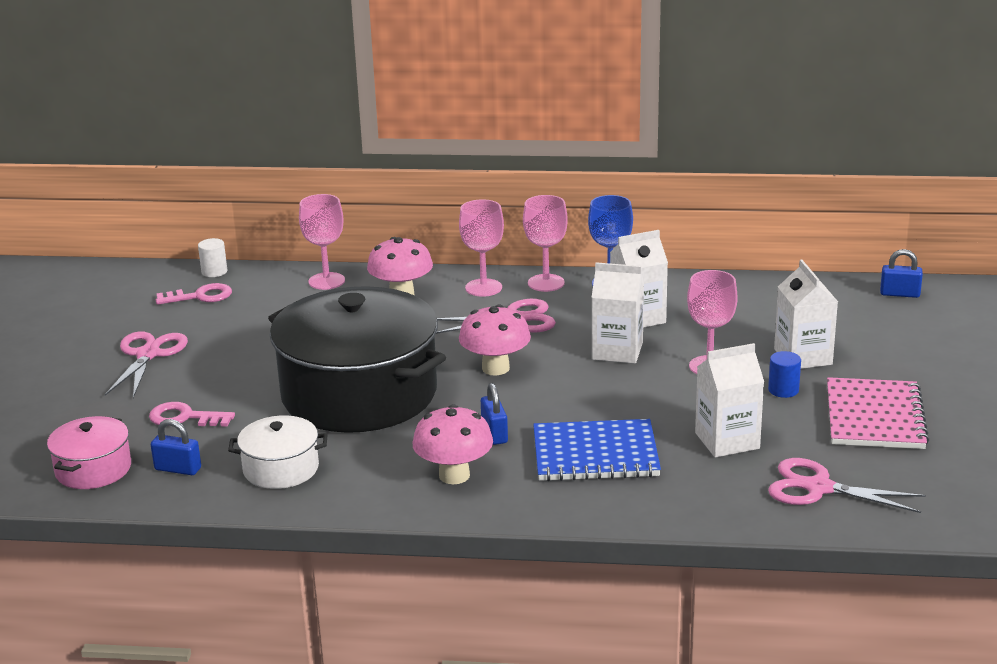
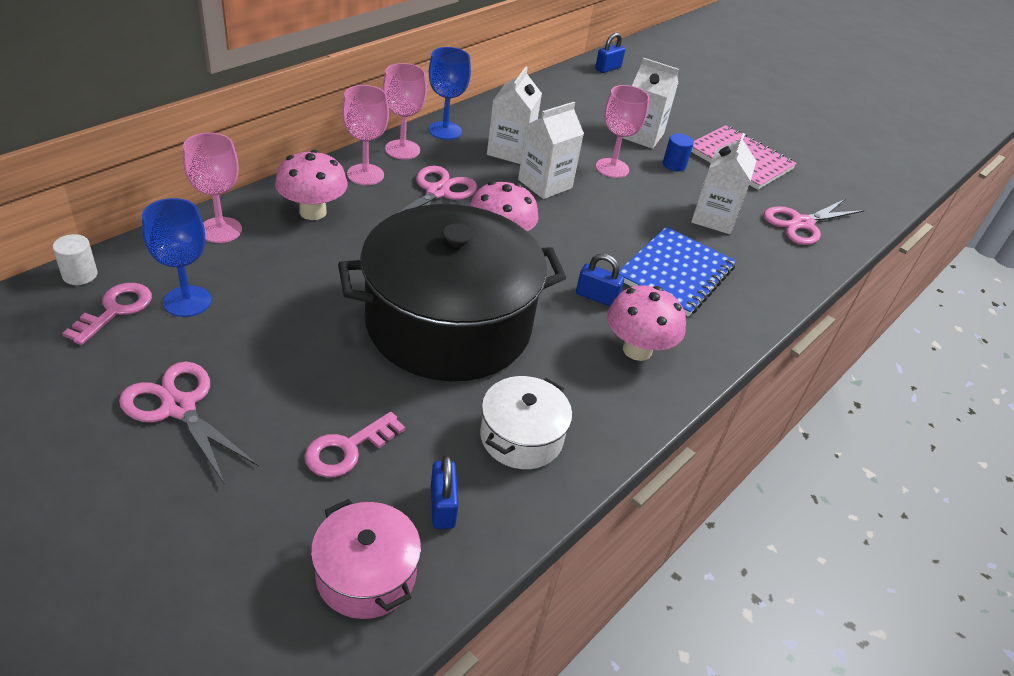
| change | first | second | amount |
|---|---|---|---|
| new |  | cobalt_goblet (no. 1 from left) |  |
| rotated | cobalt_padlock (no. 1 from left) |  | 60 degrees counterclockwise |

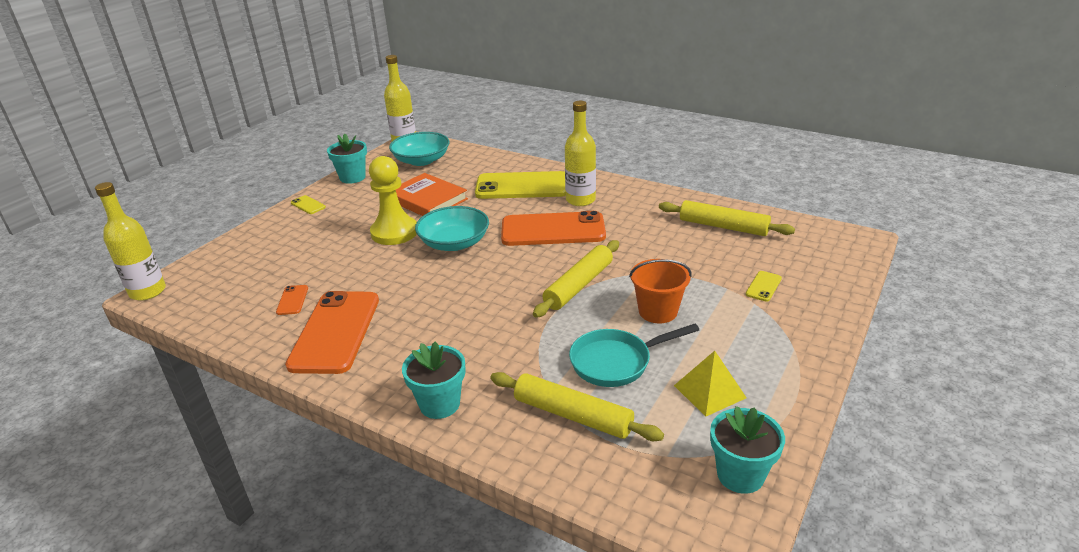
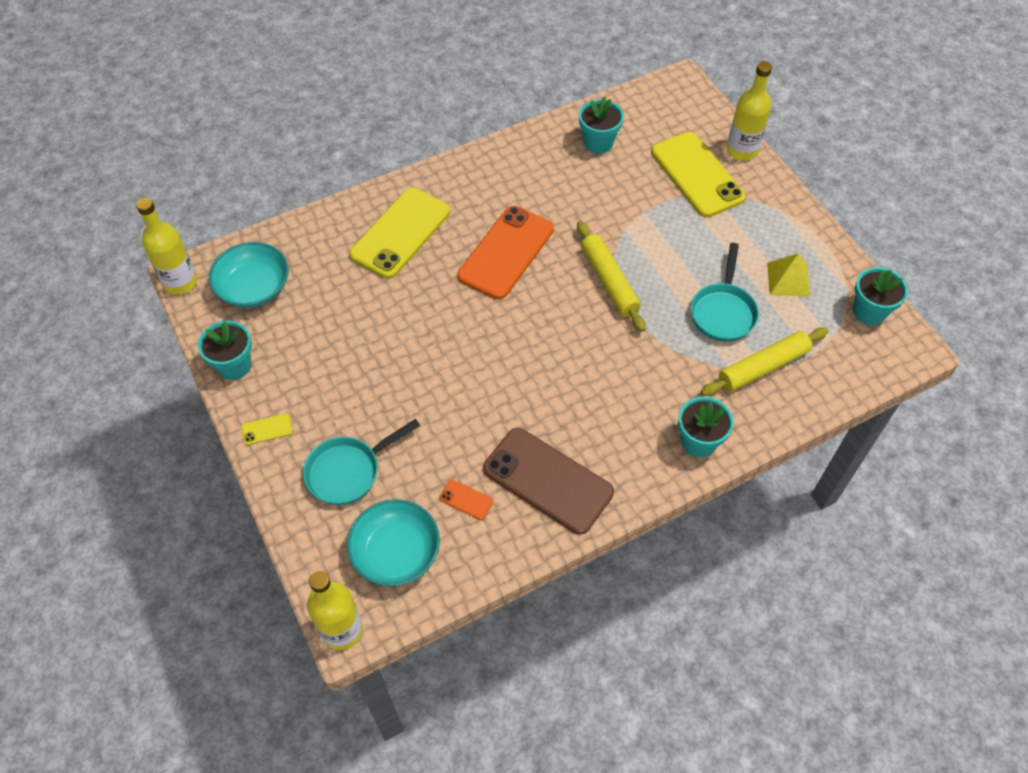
| change | first | second | amount |
|---|---|---|---|
| gone | golden_pawn |  |  |
| gone | bright_orange_hardback |  |  |
| gone | bright_orange_bucket |  |  |
| new |  | turquoise_pan (no. 1 from left) |  |
| shifted | turquoise_bowl (no. 2 from left) |  |  |
| shifted | golden_bottle (no. 3 from left) |  |  |
| swapped | golden_pastry_roller (no. 3 from left) | turquoise_plant_pot (no. 2 from left) |  |
| repainted | bright_orange_phone (no. 2 from left) | russet_phone |  |
| scaled | golden_phone (no. 3 from left) |  | x2.48 |

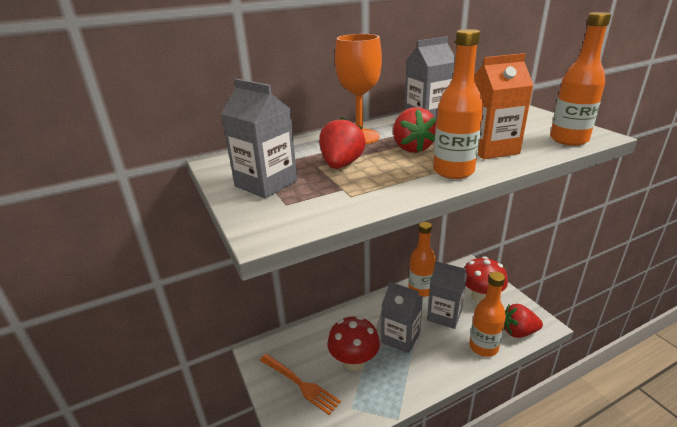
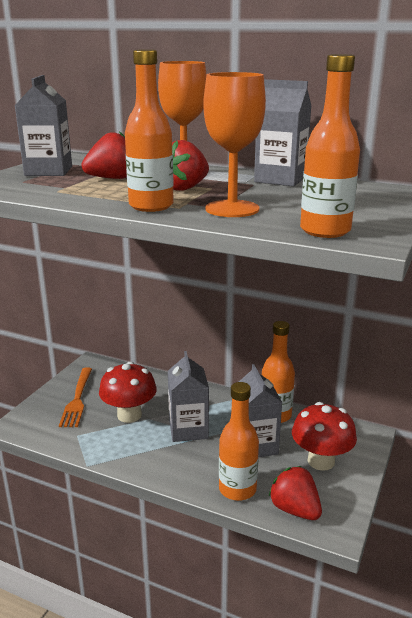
| change | first | second | amount |
|---|---|---|---|
| swapped | bright_orange_juice_carton | bright_orange_goblet (no. 2 from left) |  |

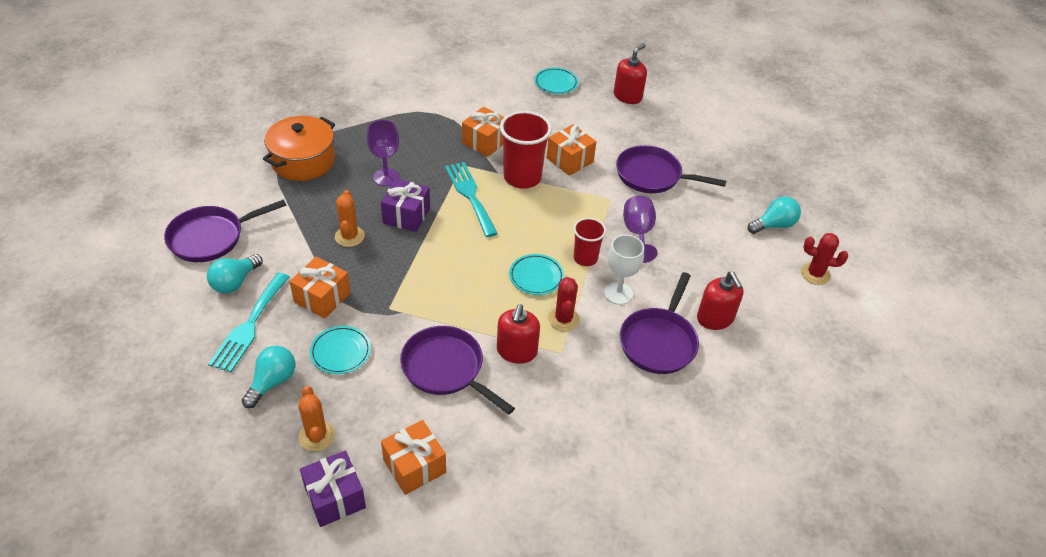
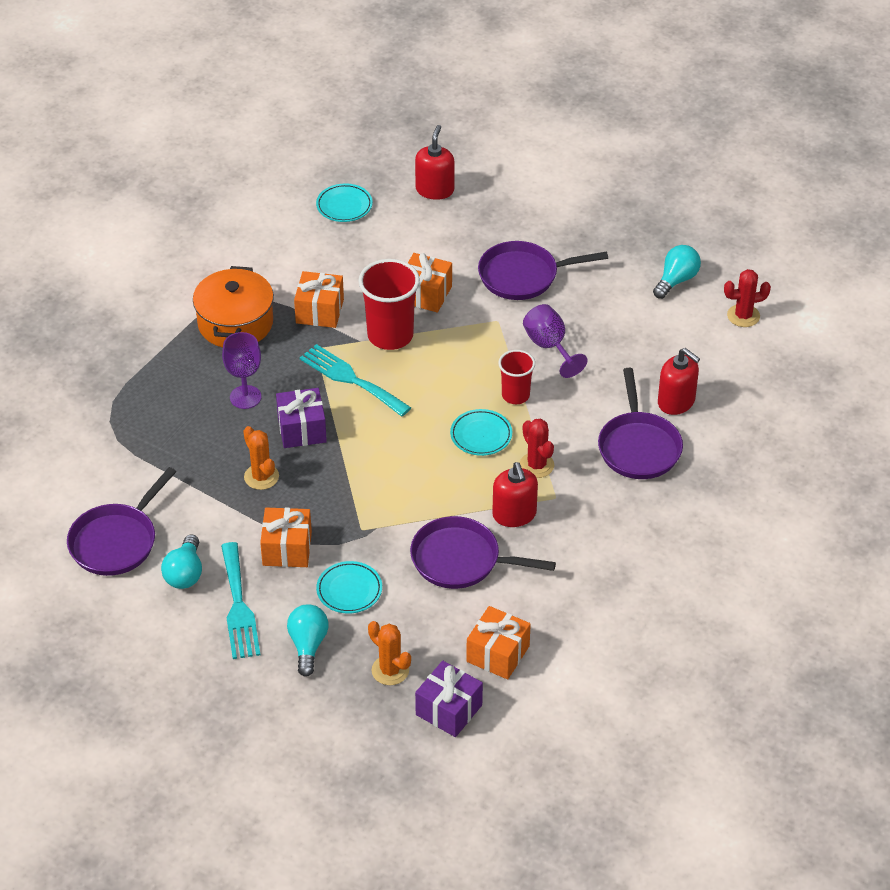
| change | first | second | amount |
|---|---|---|---|
| gone | pure_white_goblet |  |  |
| shifted | bright_orange_cooking_pot |  |  |

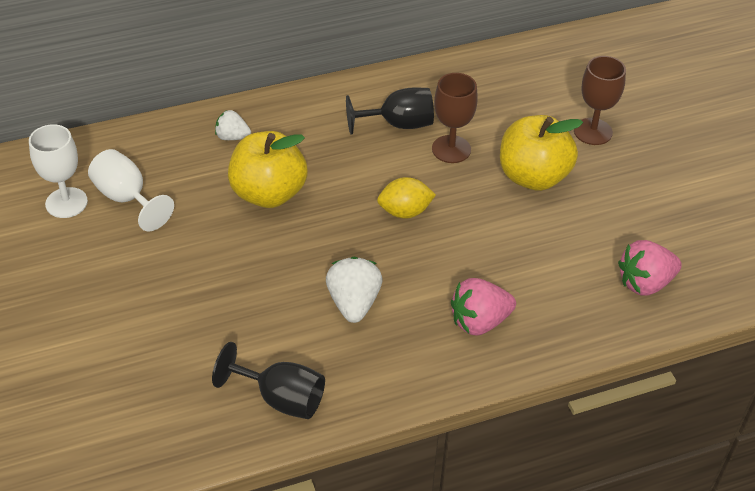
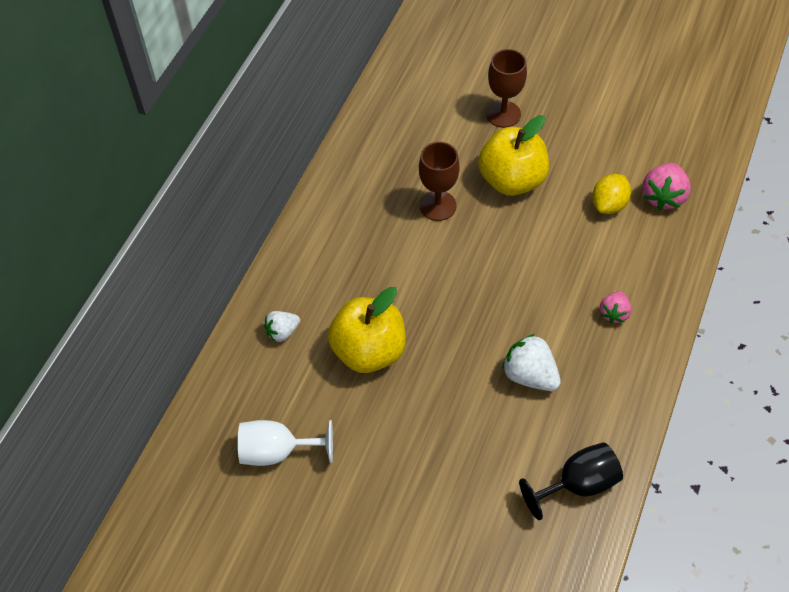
| change | first | second | amount |
|---|---|---|---|
| gone | pure_white_goblet (no. 1 from left) |  |  |
| gone | jet-black_goblet (no. 2 from left) |  |  |
| shifted | golden_toy_lemon |  |  |
| scaled | rose-pink_toy_strawberry (no. 1 from left) |  | x0.63 |

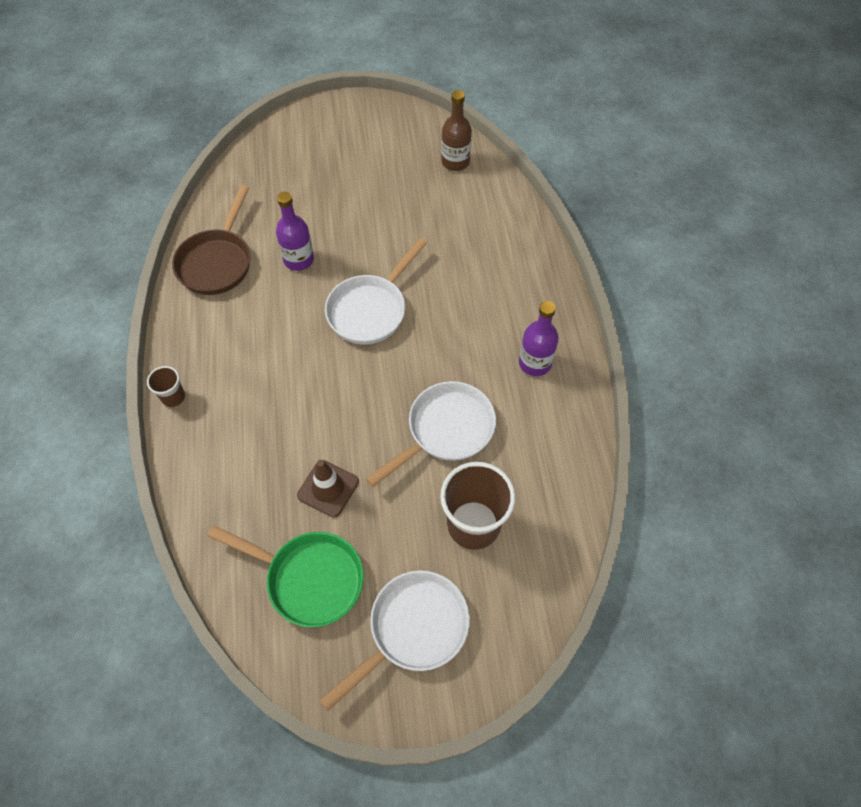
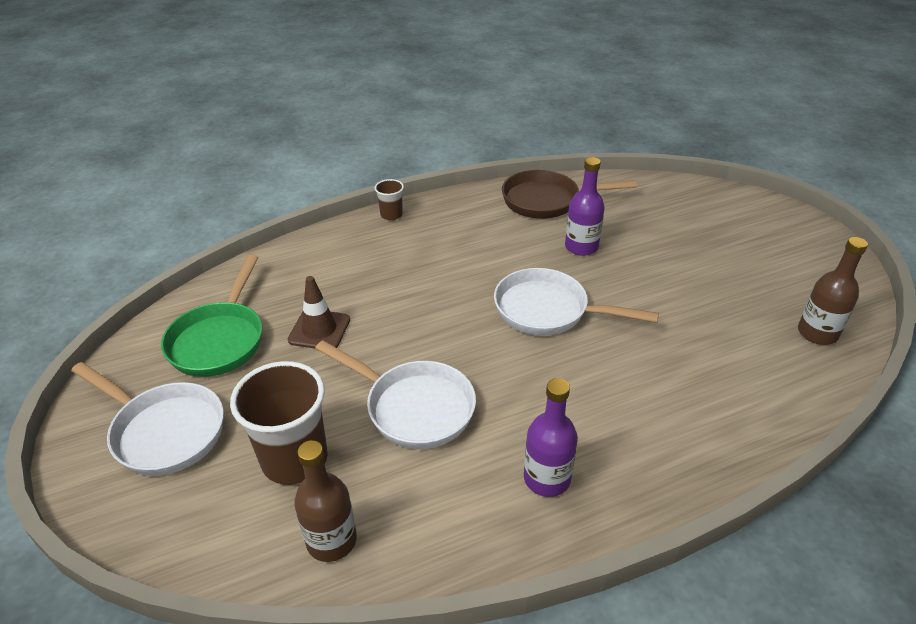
| change | first | second | amount |
|---|---|---|---|
| new |  | russet_bottle (no. 1 from left) |  |

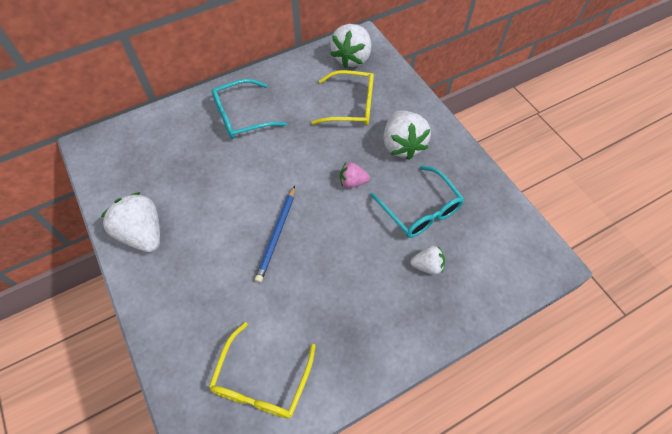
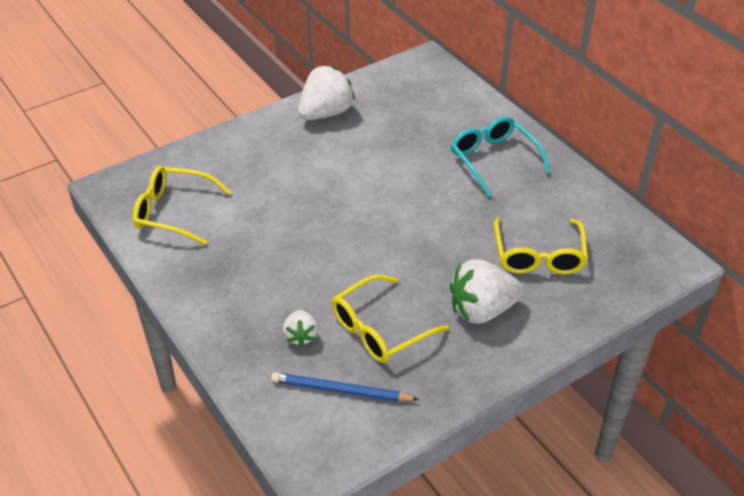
| change | first | second | amount |
|---|---|---|---|
| gone | pure_white_toy_strawberry (no. 2 from left) |  |  |
| gone | rose-pink_toy_strawberry |  |  |
| shifted | cobalt_wooden_pencil |  |  |
| repainted | turquoise_eyeglasses (no. 2 from left) | golden_eyeglasses (no. 2 from left) |  |

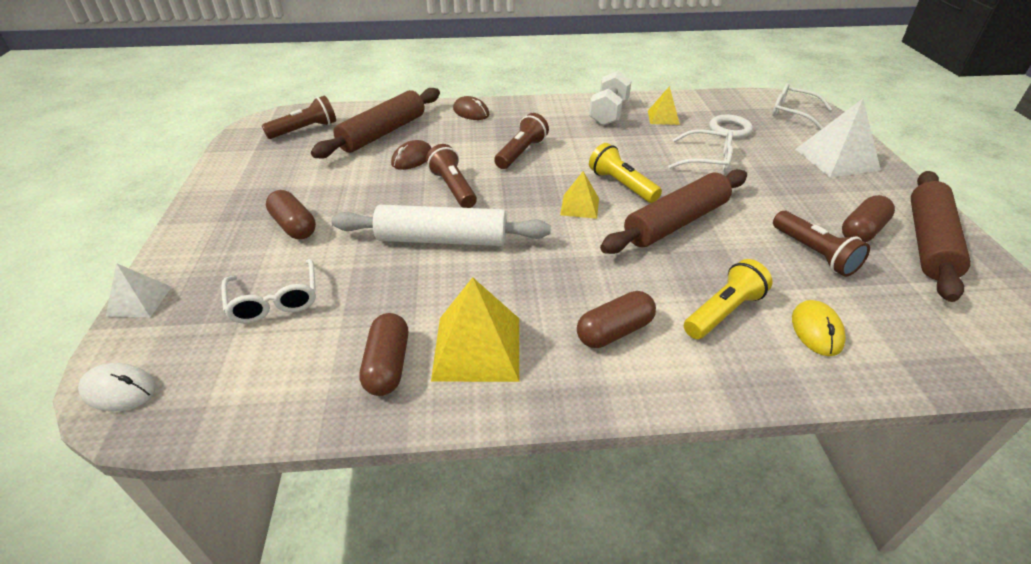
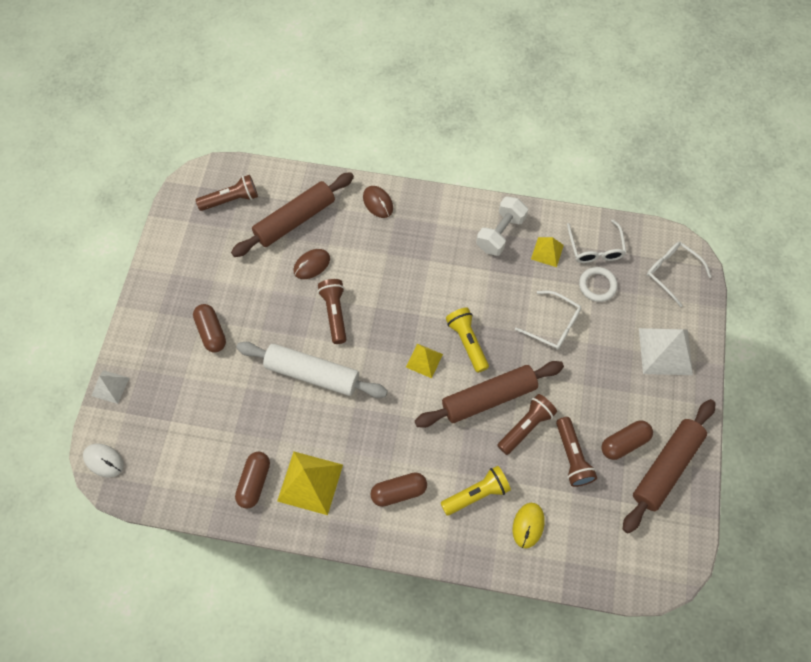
| change | first | second | amount |
|---|---|---|---|
| shifted | pure_white_eyeglasses (no. 1 from left in the first image) | pure_white_eyeglasses (no. 2 from left) |  |
| shifted | russet_flashlight (no. 3 from left) |  |  |

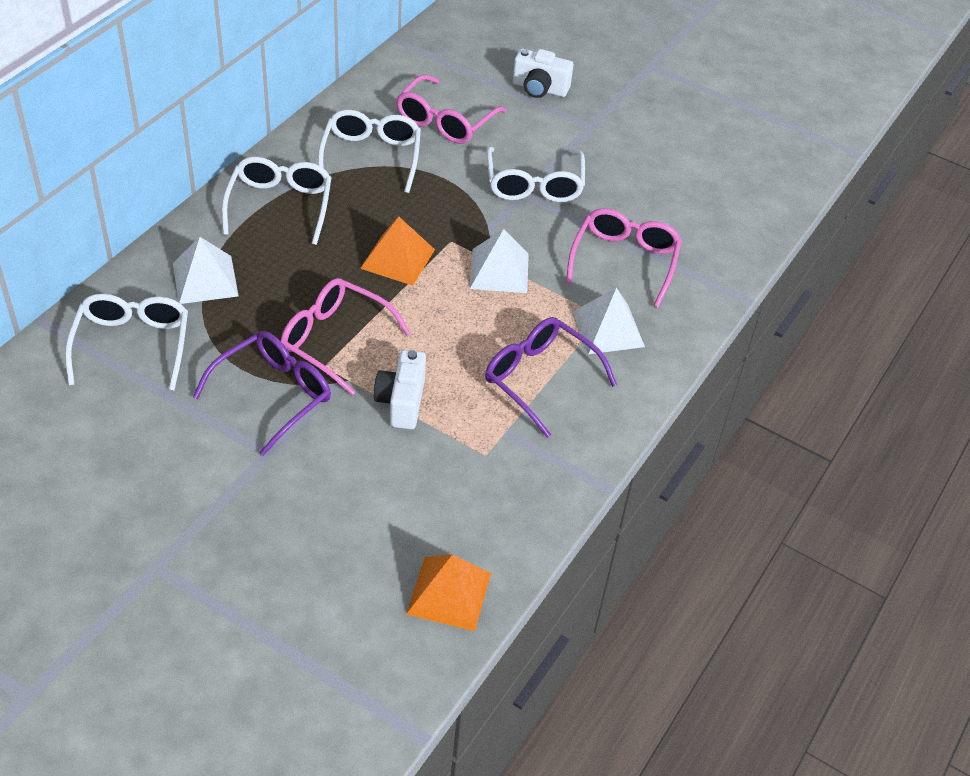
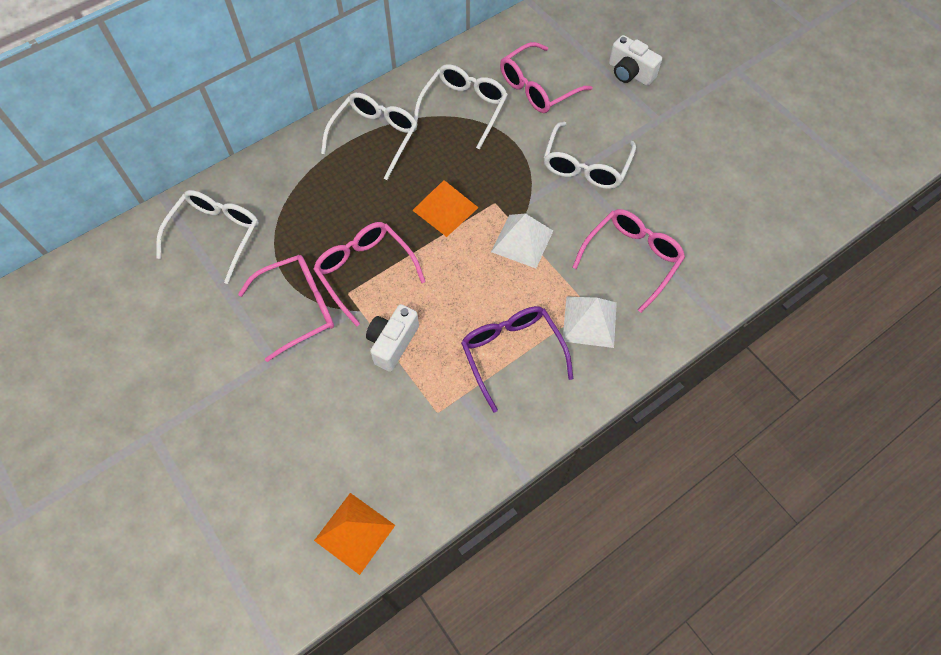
| change | first | second | amount |
|---|---|---|---|
| gone | pure_white_pyramid_shape (no. 1 from left) |  |  |
| repainted | purple_eyeglasses (no. 1 from left) | rose-pink_eyeglasses (no. 1 from left) |  |

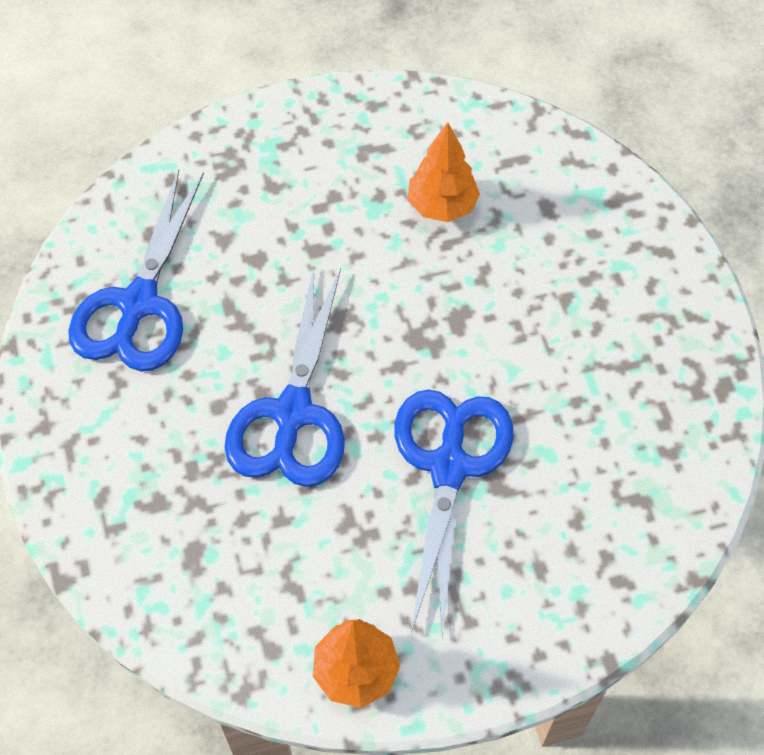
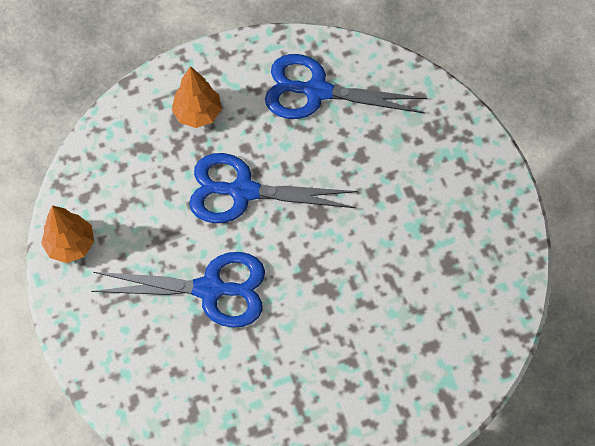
| change | first | second | amount |
|---|---|---|---|
| shifted | bright_orange_fir_tree (no. 2 from left) |  |  |

